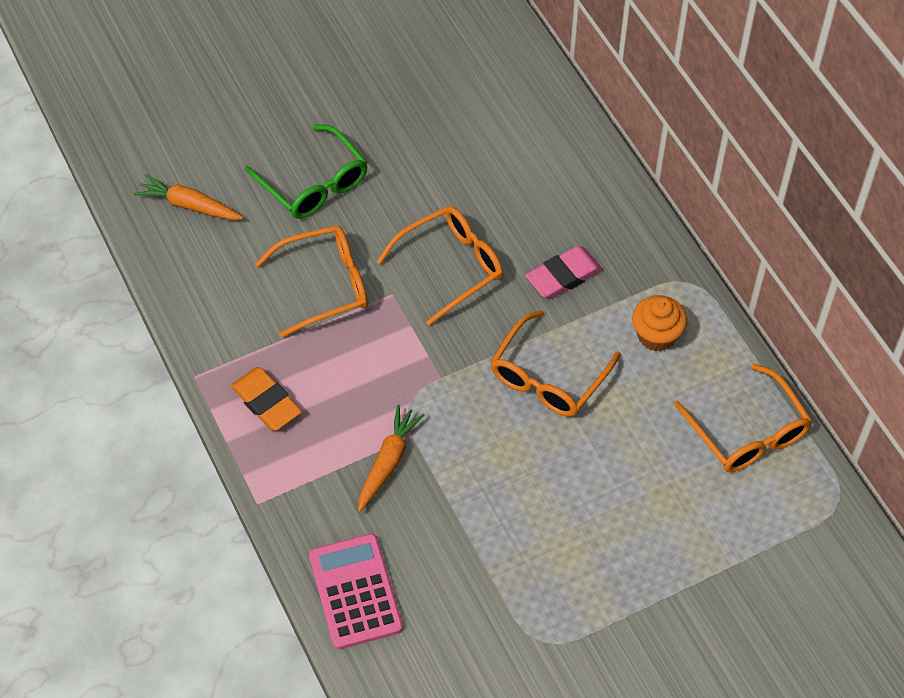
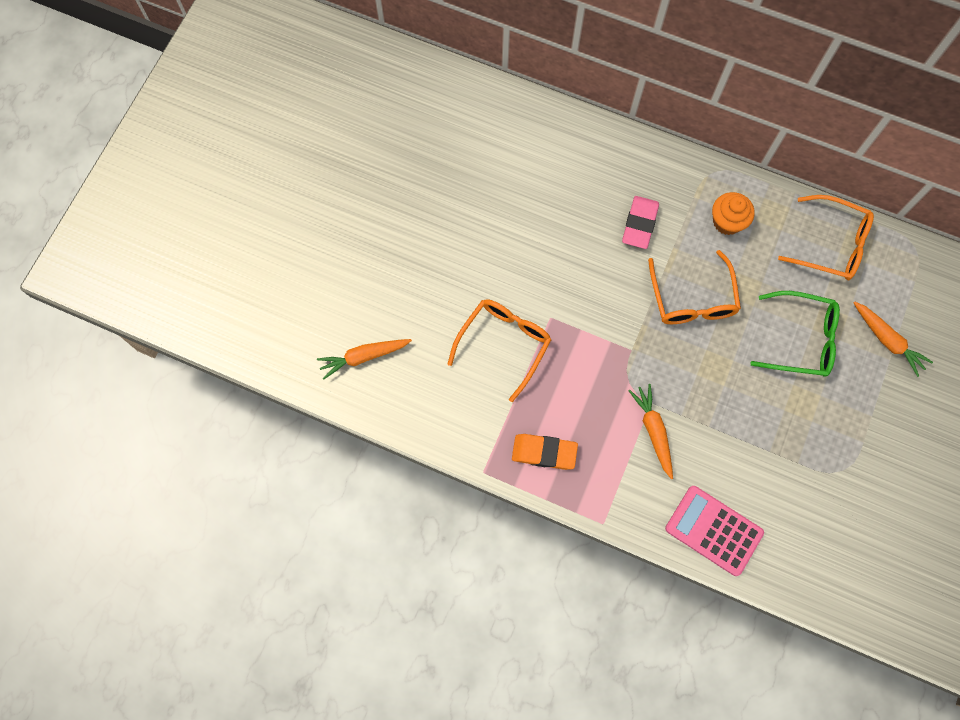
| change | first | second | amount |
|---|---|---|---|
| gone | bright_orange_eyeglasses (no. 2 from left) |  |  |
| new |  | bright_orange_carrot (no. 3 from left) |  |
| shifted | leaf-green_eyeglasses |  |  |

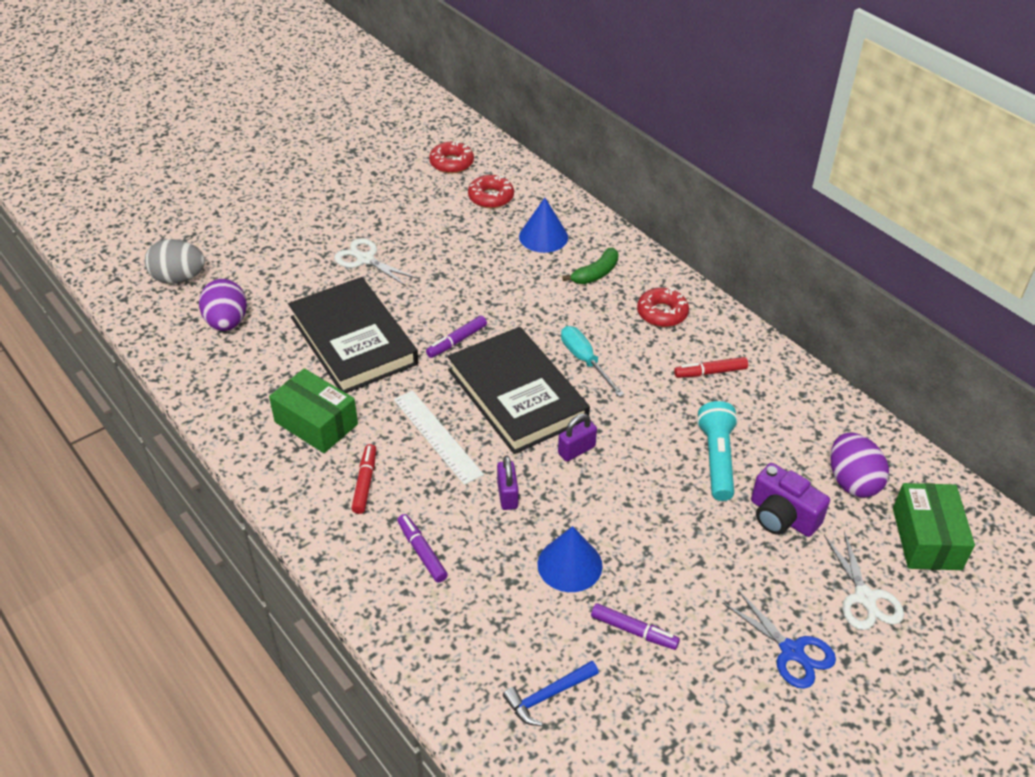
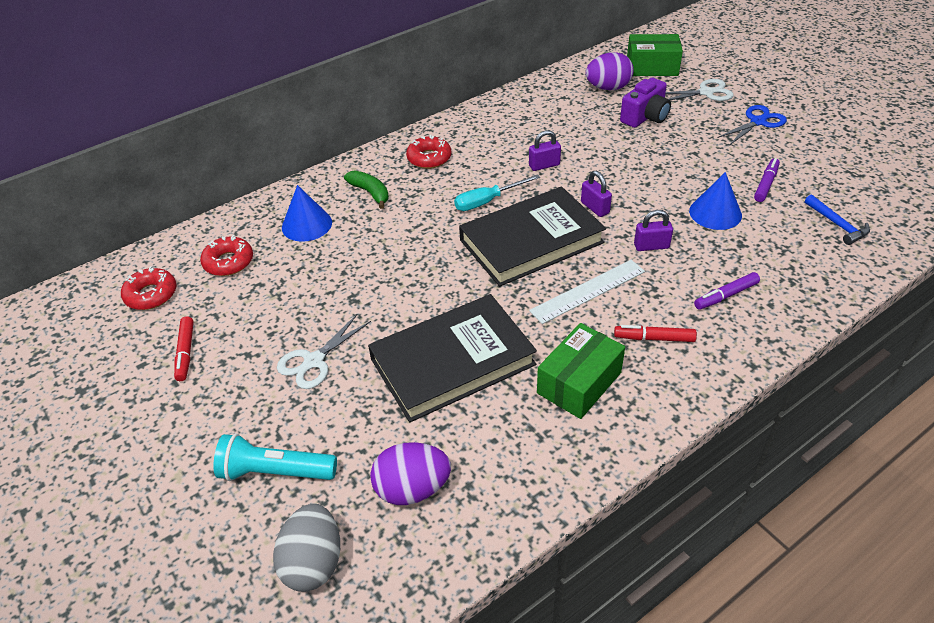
| change | first | second | amount |
|---|---|---|---|
| gone | purple_marker_pen (no. 2 from left) |  |  |
| new |  | purple_padlock (no. 1 from left) |  |
| shifted | crimson_marker_pen (no. 2 from left in the first image) | crimson_marker_pen (no. 1 from left) |  |
| shifted | turquoise_flashlight |  |  |

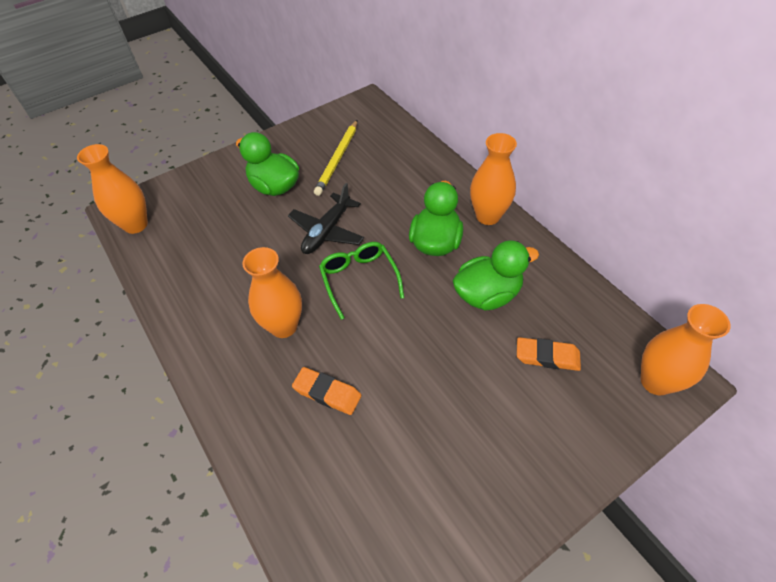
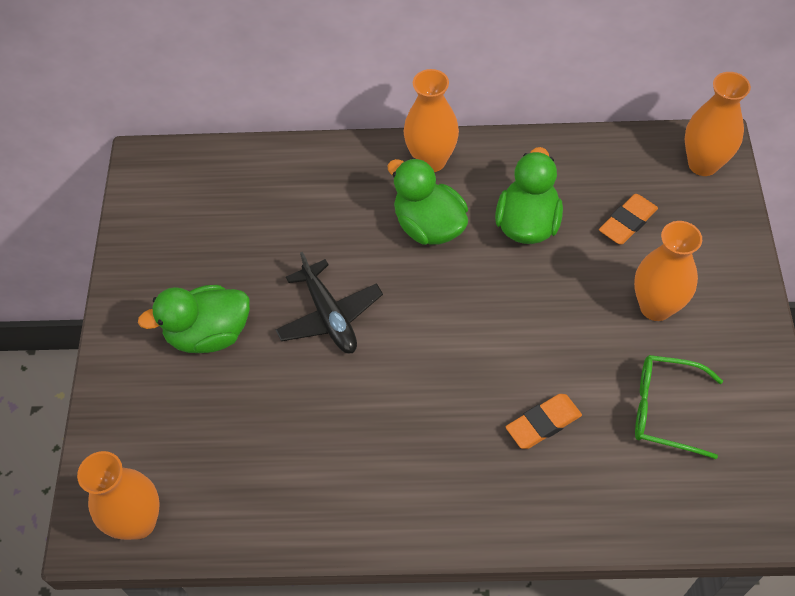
| change | first | second | amount |
|---|---|---|---|
| gone | golden_wooden_pencil |  |  |
| shifted | bright_orange_vase (no. 2 from left in the first image) | bright_orange_vase (no. 3 from left) |  |
| shifted | leaf-green_eyeglasses |  |  |

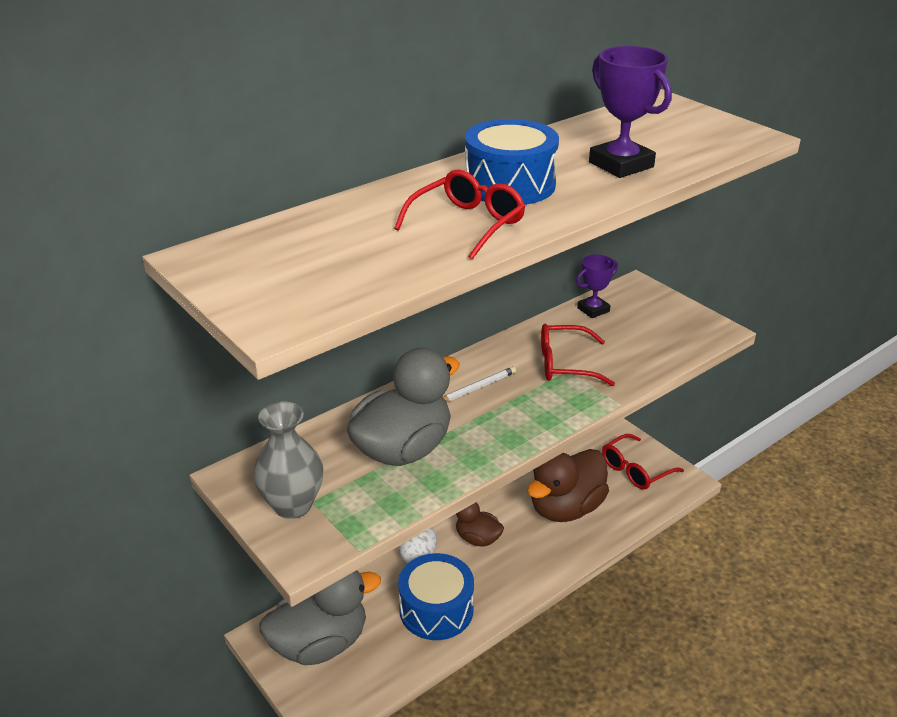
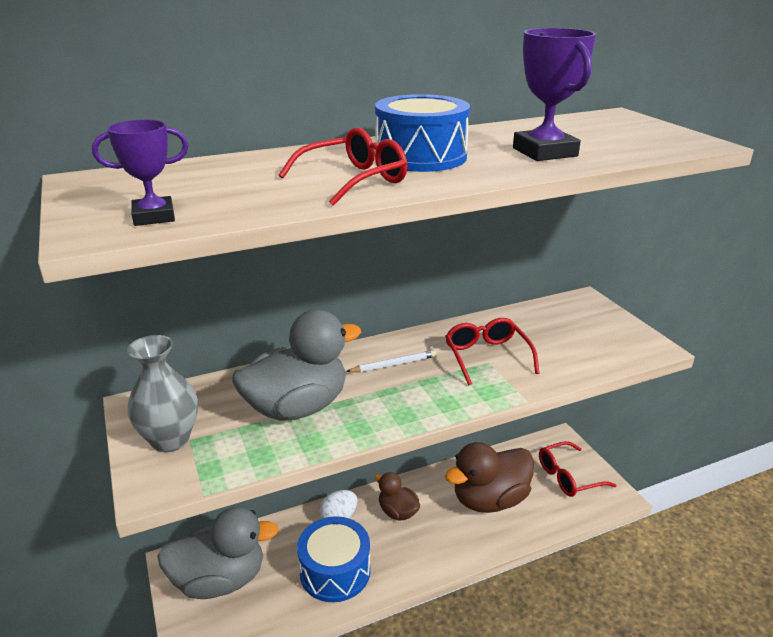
| change | first | second | amount |
|---|---|---|---|
| shifted | purple_award_cup (no. 1 from left) |  |  |
| rotated | crimson_eyeglasses (no. 2 from left) |  | 60 degrees clockwise |

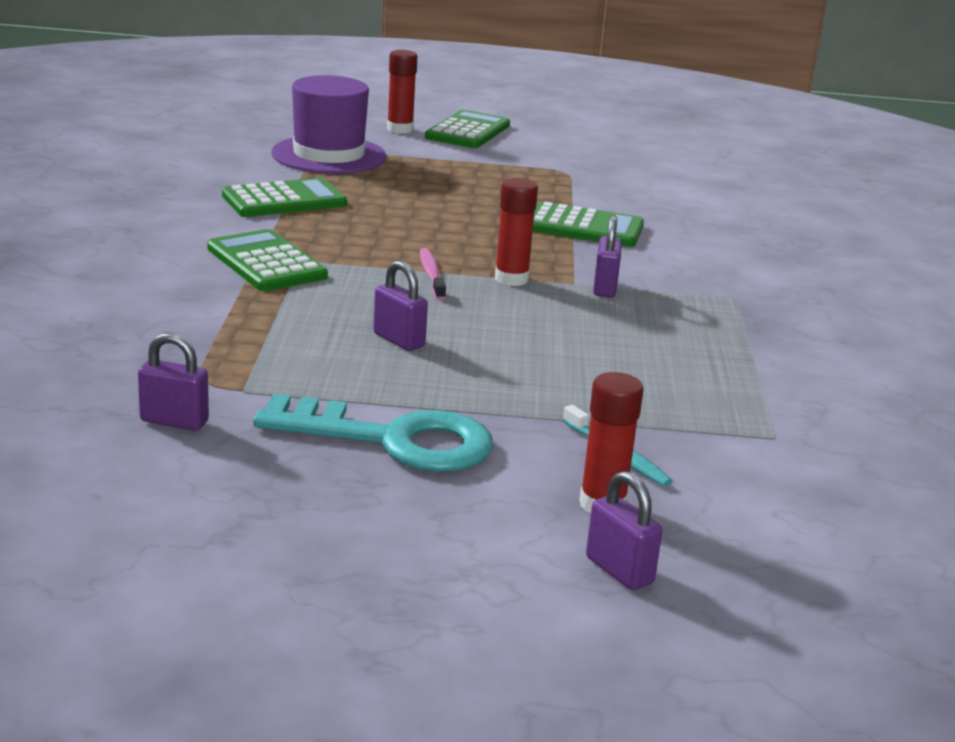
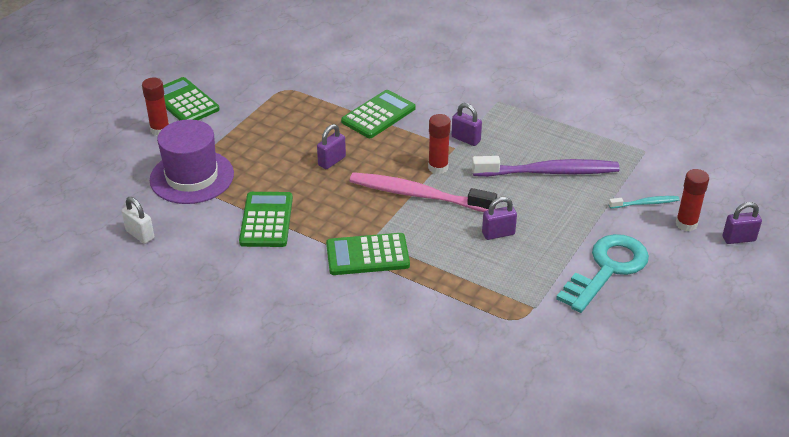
| change | first | second | amount |
|---|---|---|---|
| new |  | pure_white_padlock |  |
| new |  | purple_tooth_brush |  |
| shifted | purple_padlock (no. 1 from left) |  |  |
| scaled | rose-pink_tooth_brush |  | x2.10 |

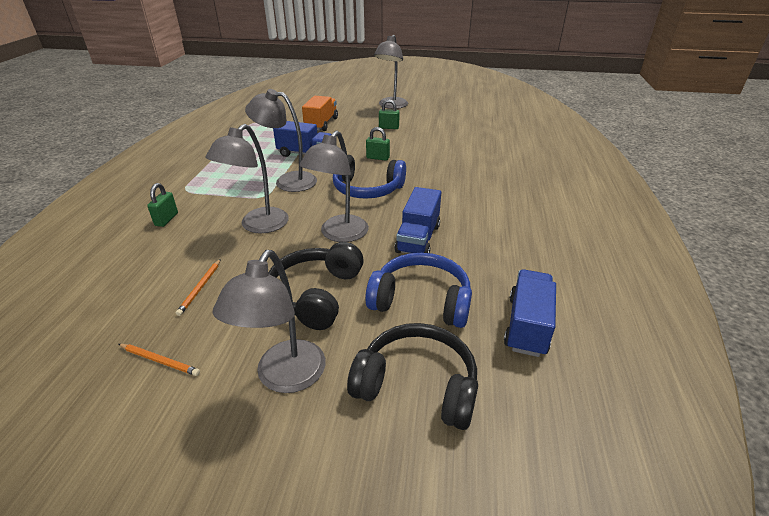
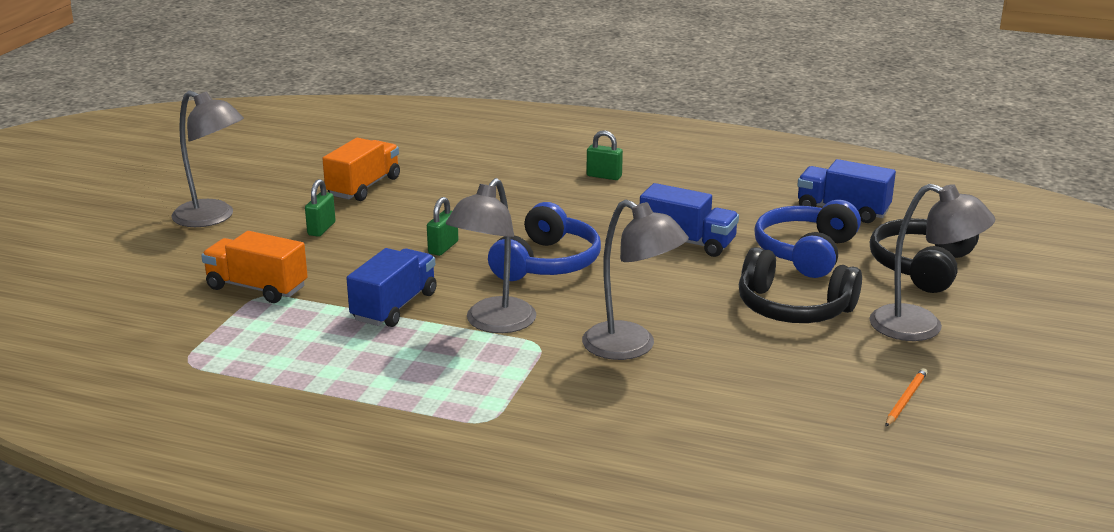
| change | first | second | amount |
|---|---|---|---|
| gone | bright_orange_wooden_pencil (no. 2 from left) |  |  |
| gone | grey_reading_lamp (no. 4 from left) |  |  |
| new |  | bright_orange_lorry (no. 2 from left) |  |
| shifted | leaf-green_padlock (no. 1 from left in the first image) | leaf-green_padlock (no. 3 from left) |  |

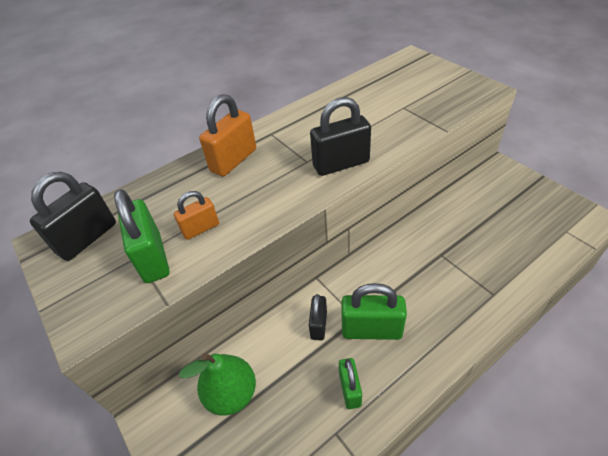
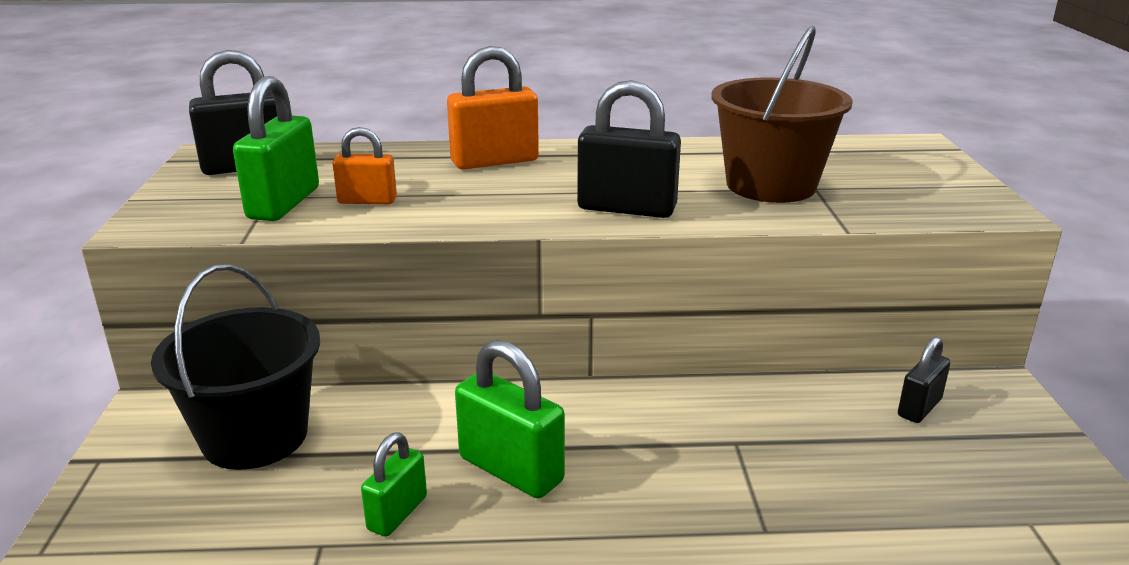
| change | first | second | amount |
|---|---|---|---|
| new |  | russet_bucket |  |
| shifted | jet-black_padlock (no. 2 from left in the first image) | jet-black_padlock (no. 3 from left) |  |
| swapped | leaf-green_pear | jet-black_bucket |  |

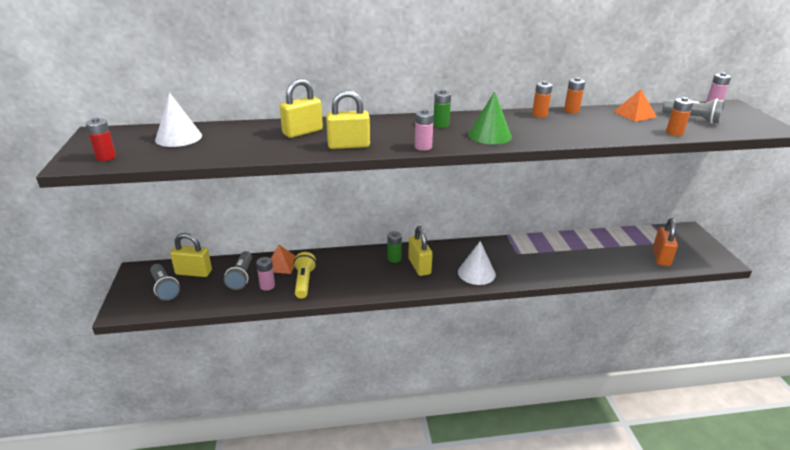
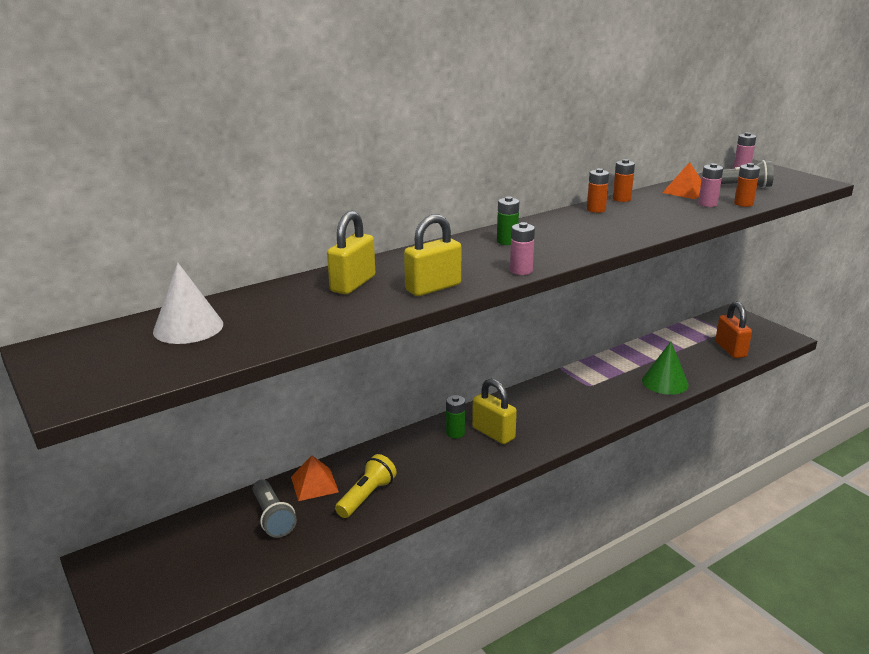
| change | first | second | amount |
|---|---|---|---|
| gone | crimson_AA_battery |  |  |
| gone | grey_flashlight (no. 1 from left) |  |  |
| gone | golden_padlock (no. 1 from left) |  |  |
| gone | pure_white_solid_cone (no. 2 from left) |  |  |
| shifted | rose-pink_AA_battery (no. 1 from left in the first image) | rose-pink_AA_battery (no. 2 from left) |  |
| shifted | leaf-green_solid_cone |  |  |
| rotated | golden_flashlight |  | 60 degrees clockwise |

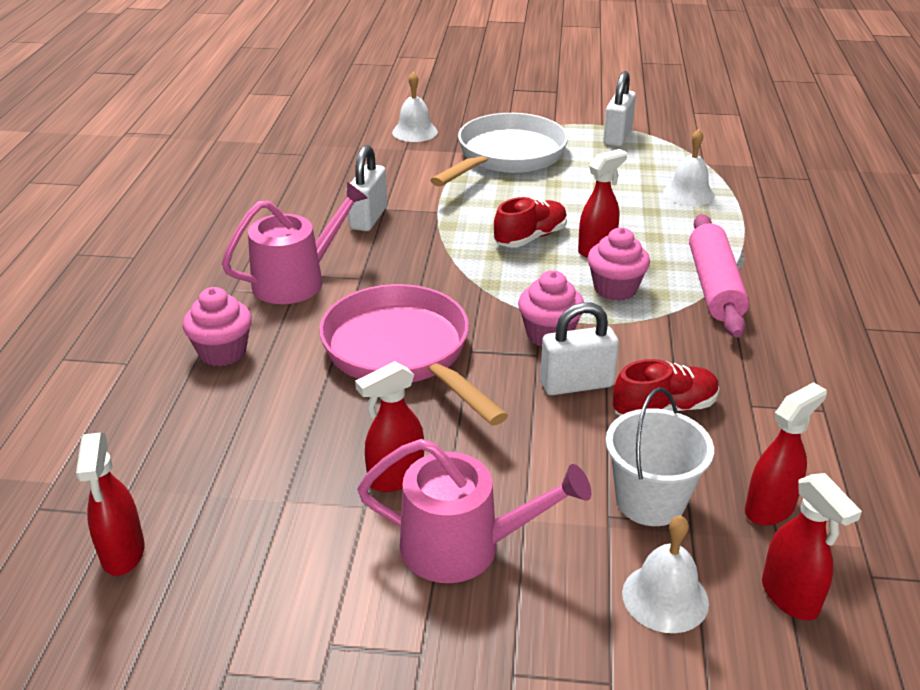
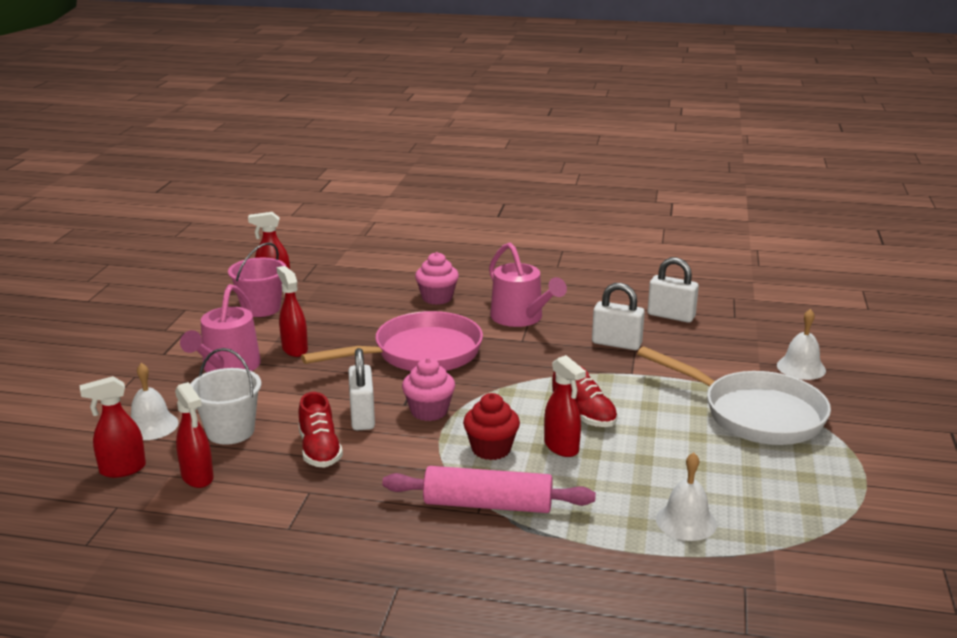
| change | first | second | amount |
|---|---|---|---|
| new |  | rose-pink_bucket |  |
| shifted | pure_white_padlock (no. 3 from left) |  |  |
| repainted | rose-pink_muffin (no. 3 from left) | crimson_muffin |  |

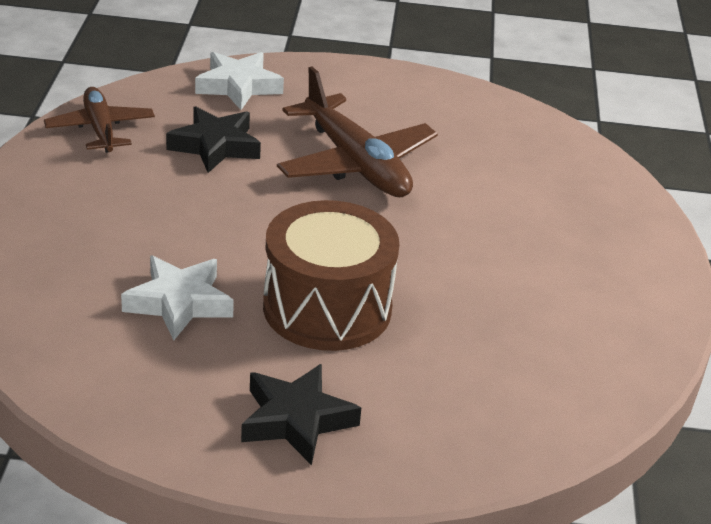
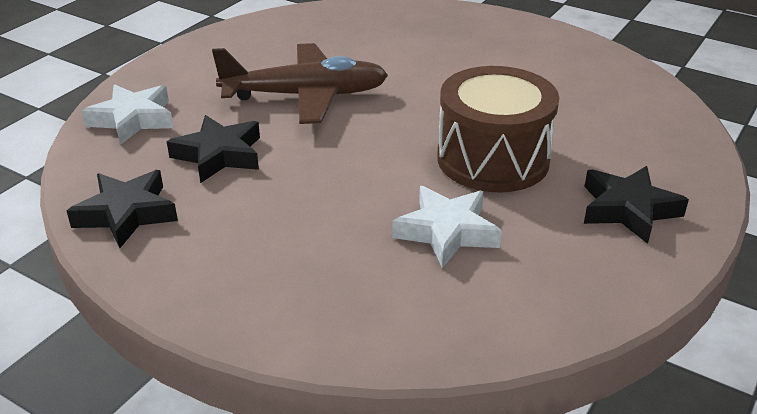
| change | first | second | amount |
|---|---|---|---|
| swapped | russet_aeroplane (no. 1 from left) | jet-black_star_shape (no. 1 from left) |  |

